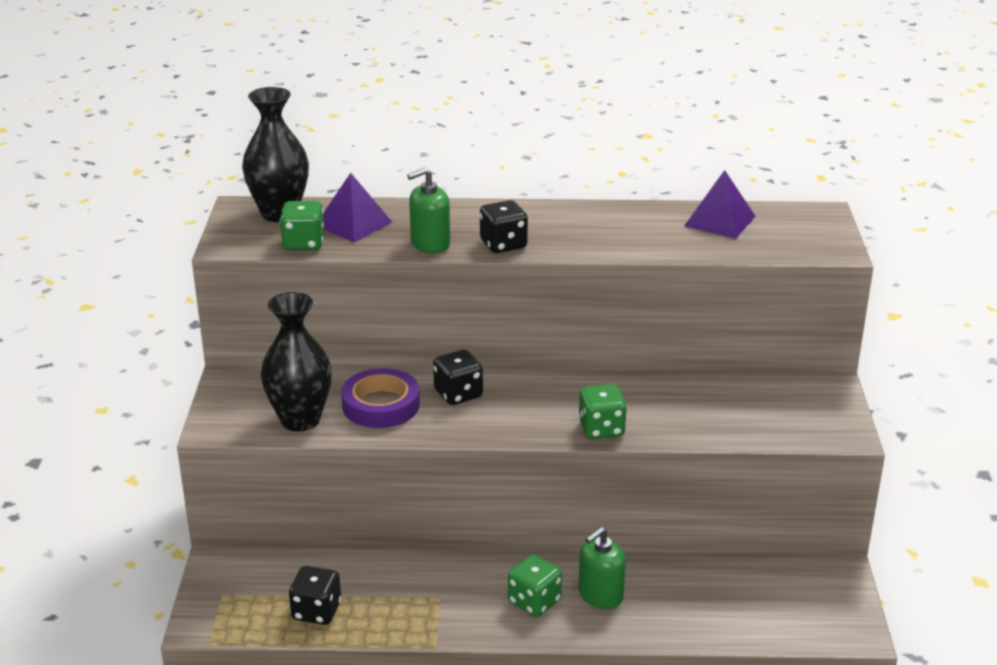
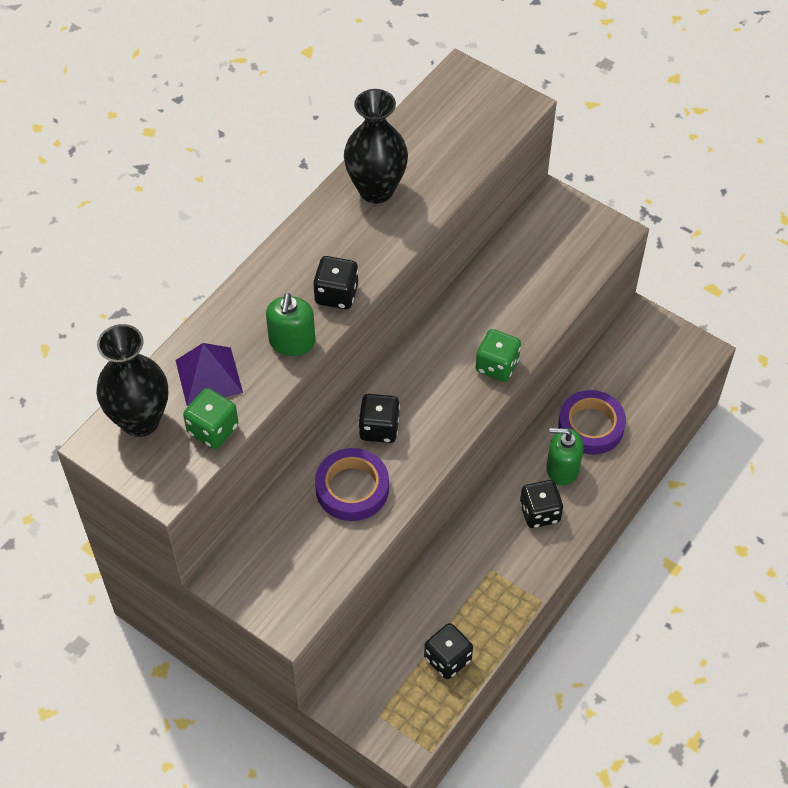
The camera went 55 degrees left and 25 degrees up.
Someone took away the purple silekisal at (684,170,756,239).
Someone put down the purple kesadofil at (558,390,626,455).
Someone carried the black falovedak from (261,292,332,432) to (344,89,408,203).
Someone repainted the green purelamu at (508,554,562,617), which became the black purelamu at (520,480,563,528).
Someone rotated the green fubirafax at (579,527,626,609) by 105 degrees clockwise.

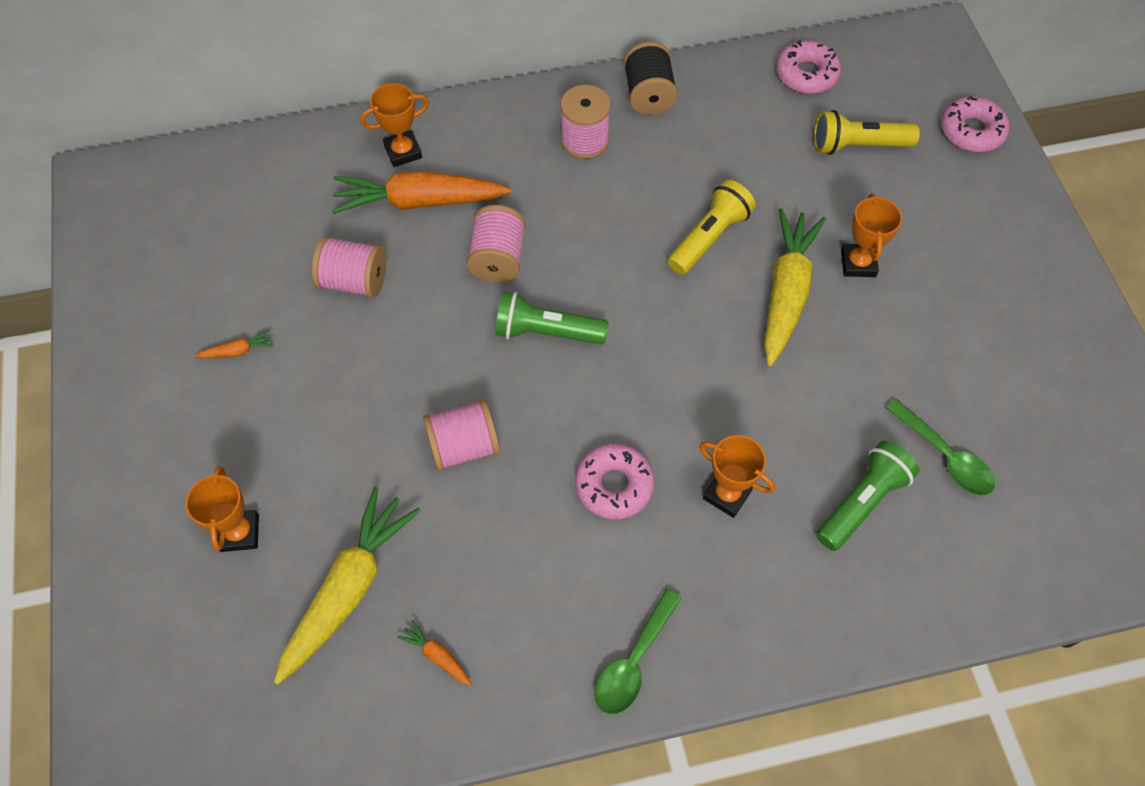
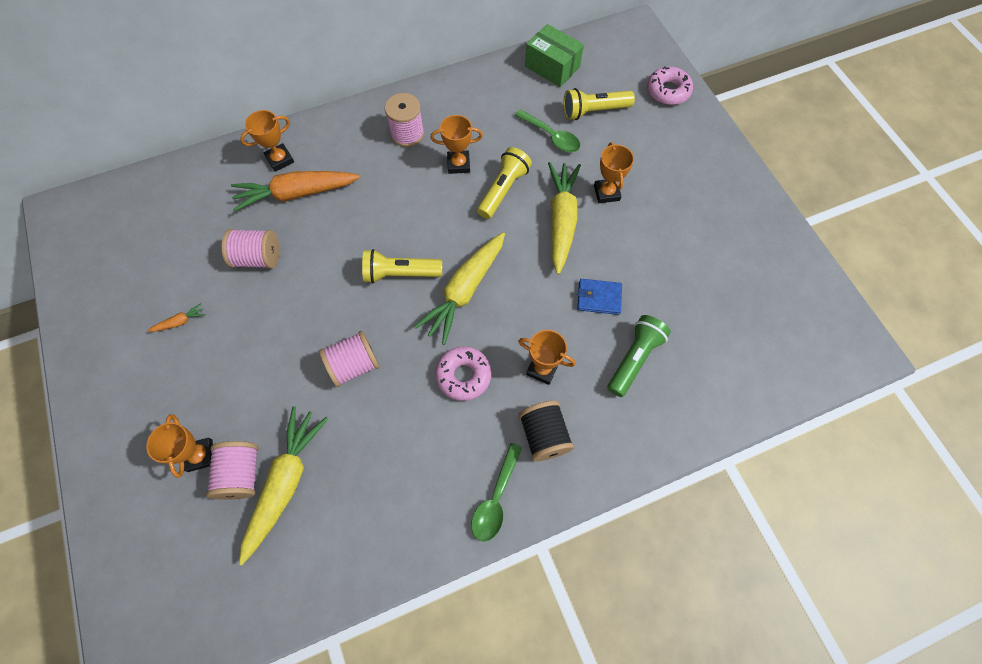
The camera went 10 degrees left and 5 degrees up.
Someone took away the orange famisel at (397,619,472,686).
Someone put down the yellow famisel at (414,232,505,345).
Someone put down the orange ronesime at (430,115,483,174).
Someone put down the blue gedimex at (577,279,622,315).
Someone carried the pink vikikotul from (467,205,526,282) to (206,441,259,500).
Someone carried the black vikikotul from (624,41,678,115) to (519,401,574,461).
Someone carried the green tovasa from (886,399,995,496) to (515,109,580,152).
Someone swapped the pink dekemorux at (776,40,841,94) for the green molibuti at (525,24,584,87).
Someone repainted the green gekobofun at (495,292,609,345), which became the yellow gekobofun at (362,249,442,284).

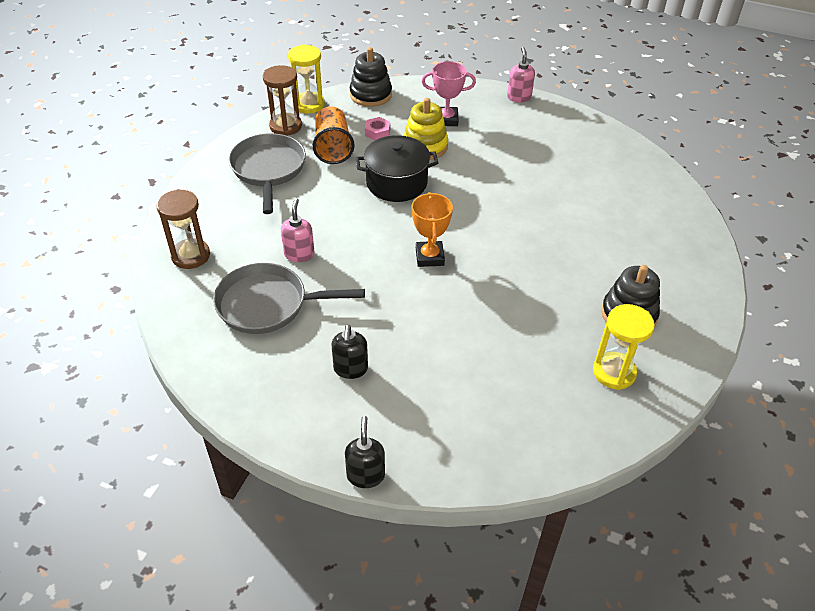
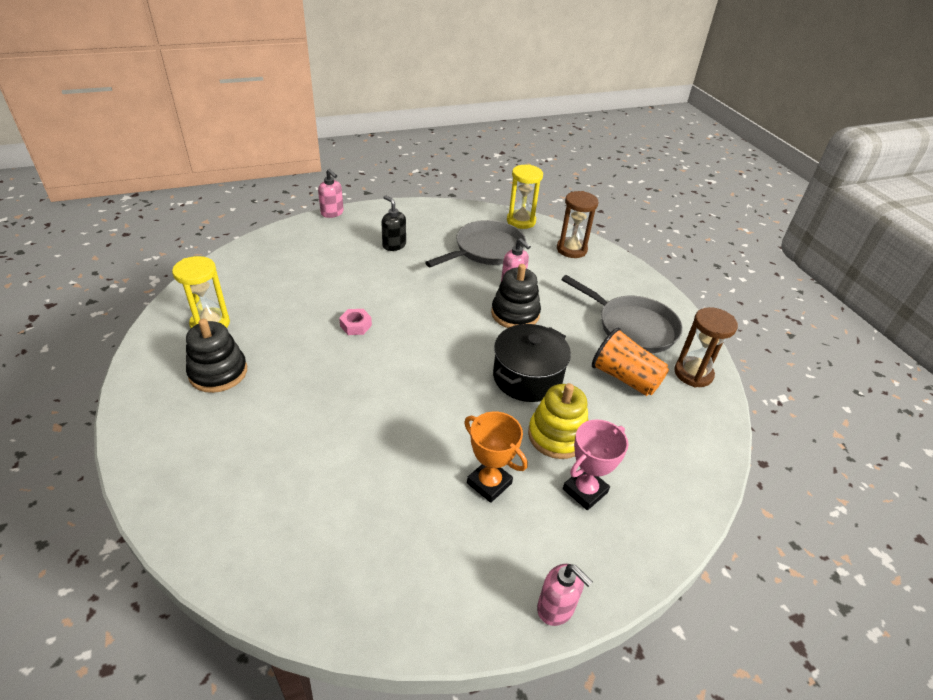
The camera went 135 degrees right and 5 degrees down.
Someone carried the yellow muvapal from (288,44,325,113) to (507,164,543,229).
Someone carried the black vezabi from (350,47,392,107) to (491,264,541,328).
Someone carried the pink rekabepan from (365,117,390,140) to (339,309,372,335).
Someone carried the orange ronesime from (412,192,453,267) to (464,412,528,503).
Someone repainted the black fubirafax at (345,416,385,488), which became the pink fubirafax at (318,169,344,218).

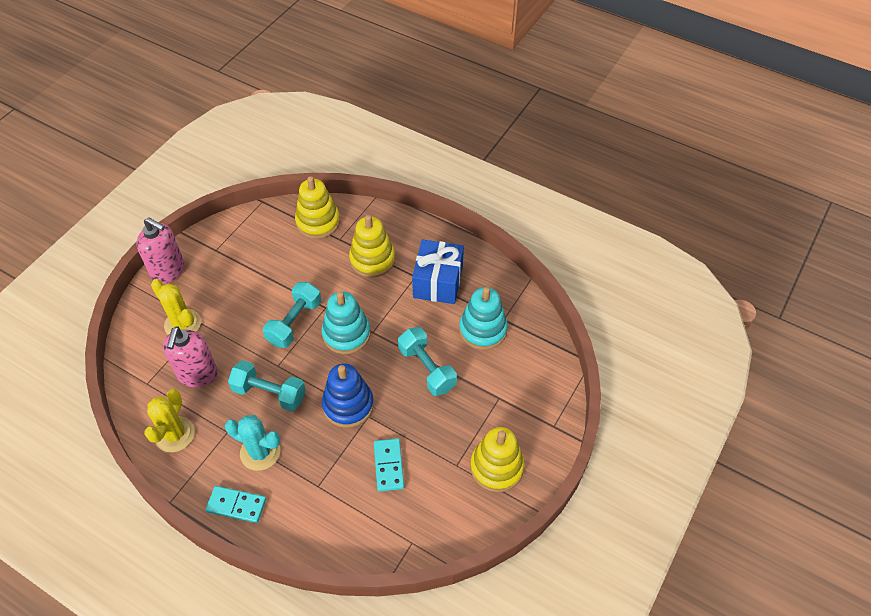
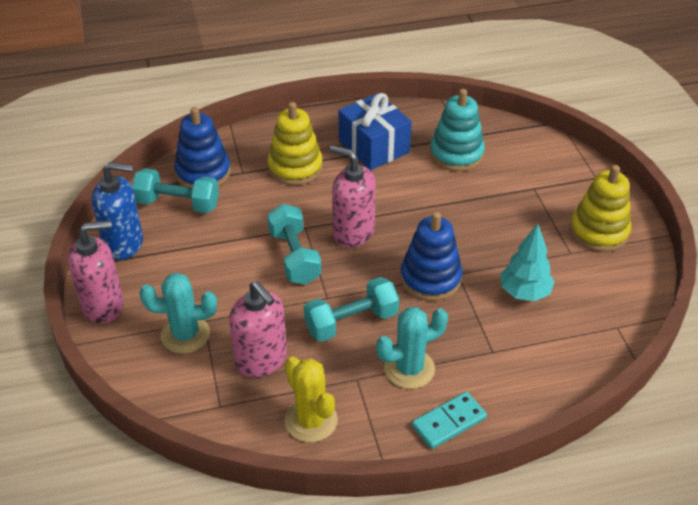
The camera went 45 degrees left and 10 degrees down.
Someone put down the blue fubirafax at (92,162,143,260).
Someone carried the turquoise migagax from (398,327,457,396) to (132,168,219,213).
Someone swapped the turquoise vezabi at (321,291,371,354) for the pink fubirafax at (330,145,376,248).
Someone swapped the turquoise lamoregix at (374,438,404,492) for the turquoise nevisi at (500,224,555,301).
Someone repainted the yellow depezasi at (151,279,201,335), which became the turquoise depezasi at (139,273,217,354).
Someone repainted the yellow vezabi at (295,176,340,239), which became the blue vezabi at (174,107,231,188).

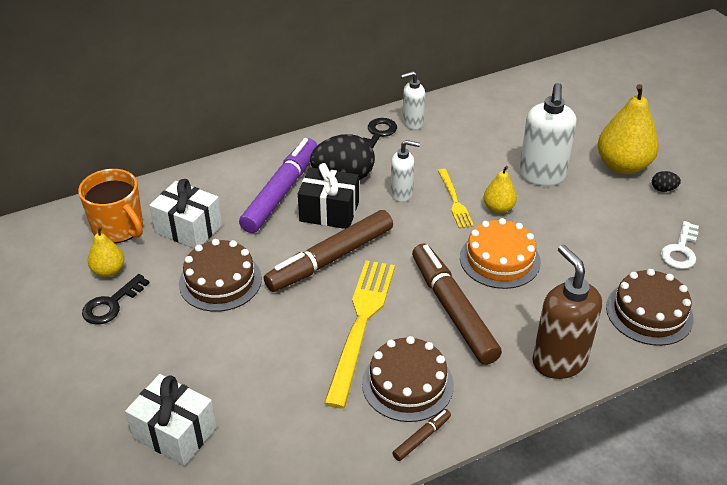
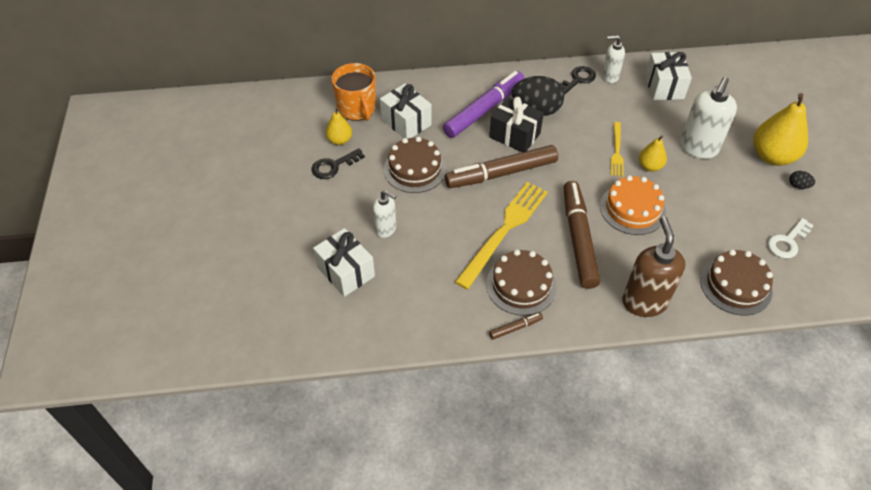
The camera went 20 degrees right and 10 degrees up.
Someone put down the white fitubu at (645,52,692,100).
Someone carried the white fubirafax from (390,140,420,202) to (373,190,396,238).

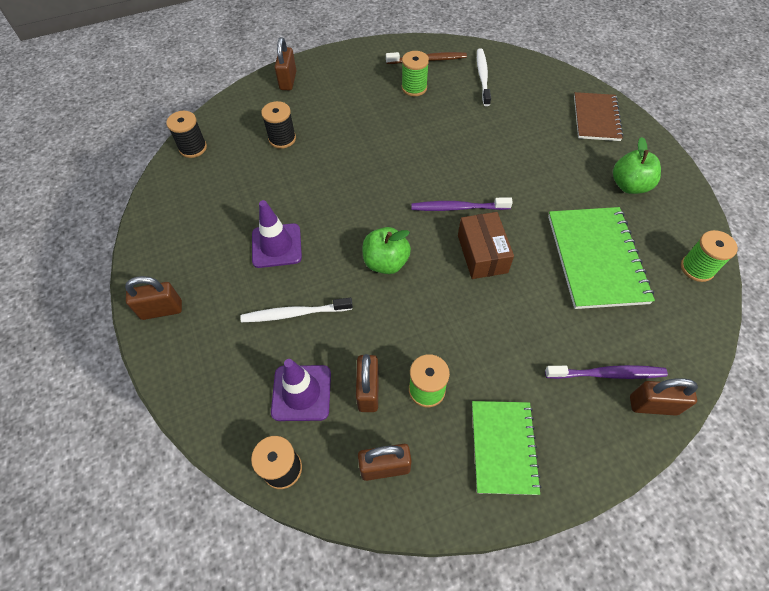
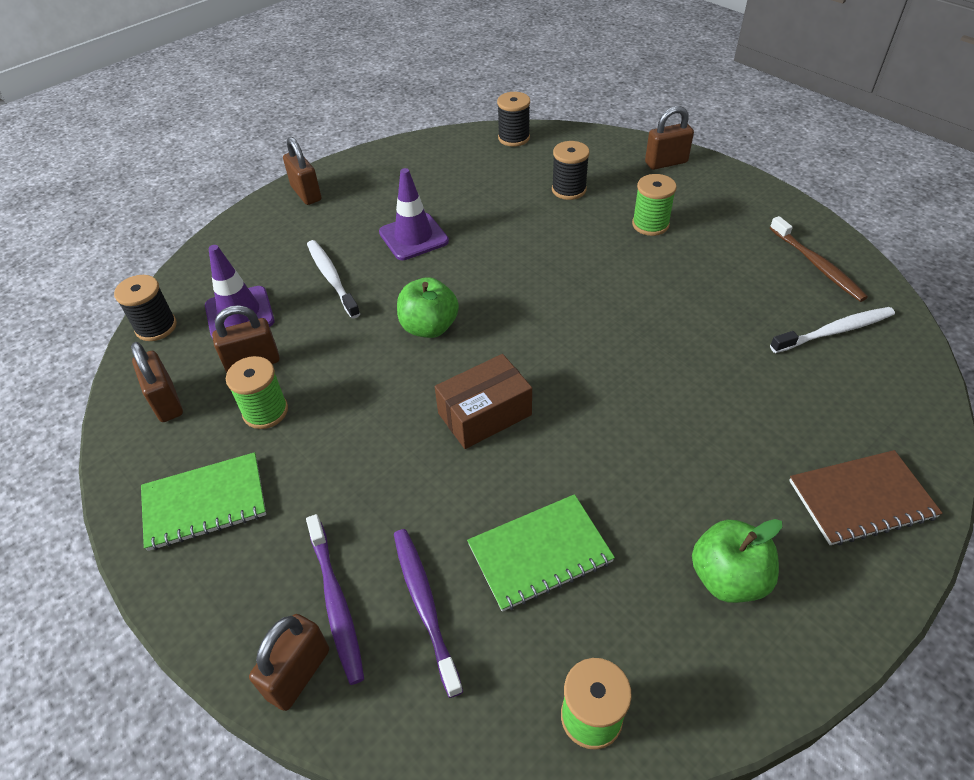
The camera went 70 degrees right and 10 degrees down.
Someone carried the green vikikotul from (402,51,429,96) to (632,174,677,236).
Someone carried the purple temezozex from (411,197,513,211) to (394,529,463,698).
Someone rotated the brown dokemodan at (630,378,698,416) by 45 degrees clockwise.
Someone scaled the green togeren at (548,207,655,309) by 0.66.

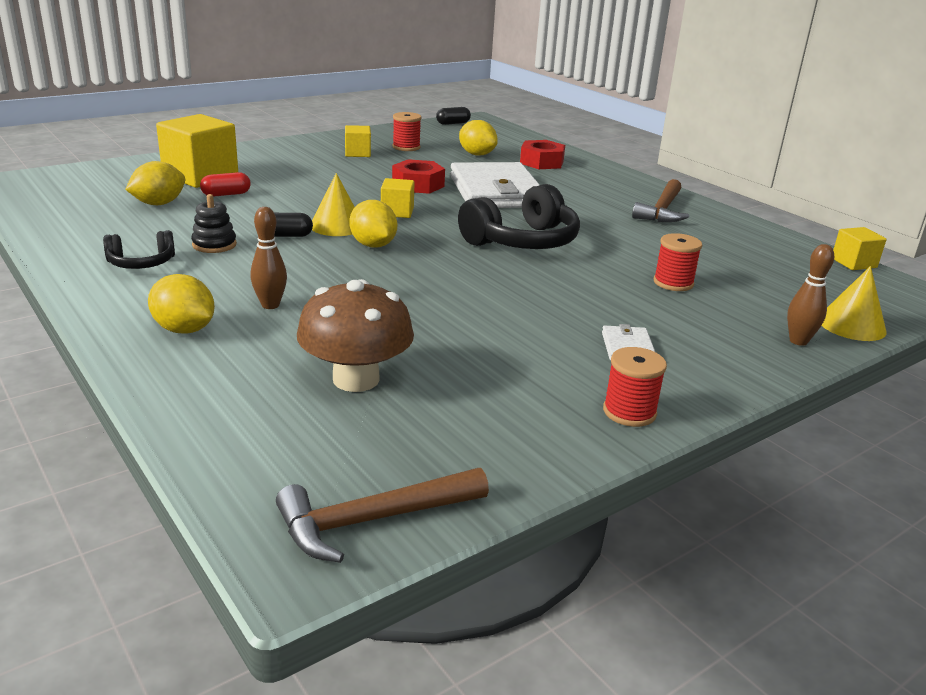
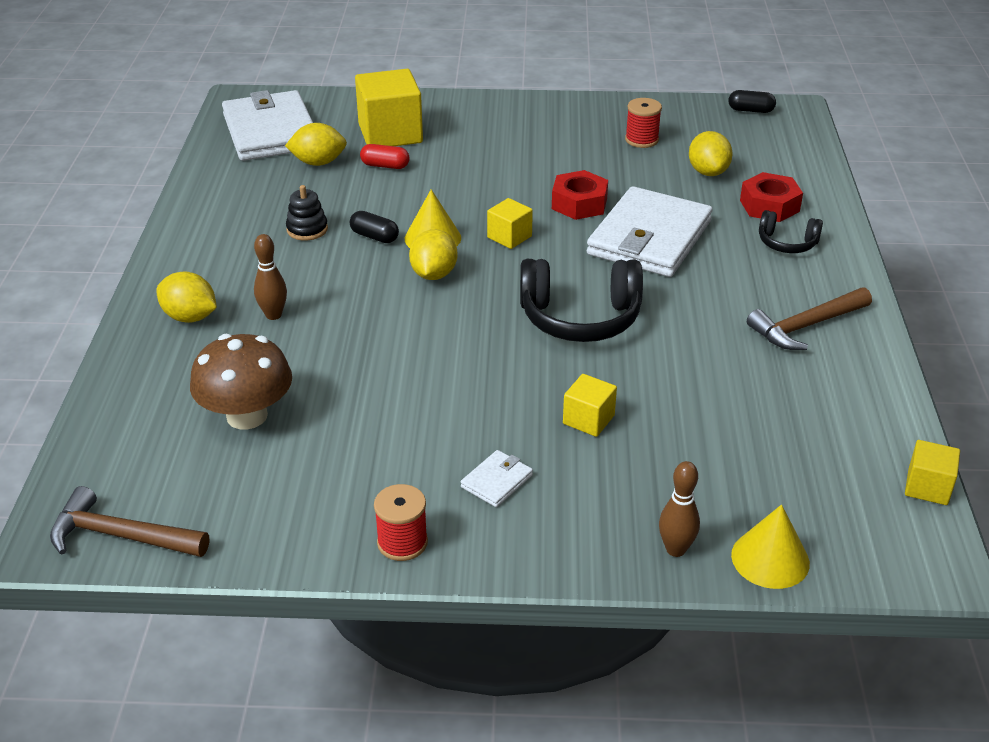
The camera went 40 degrees right and 10 degrees up.
Someone took away the red vikikotul at (654,233,702,291).
Someone put down the white gedimex at (222,90,313,161).
Someone carried the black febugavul from (103,230,175,269) to (759,210,823,253).
Someone carried the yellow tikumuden from (345,125,371,157) to (563,374,617,437).
Someone rotated the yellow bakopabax at (148,274,215,334) by 45 degrees counterclockwise.

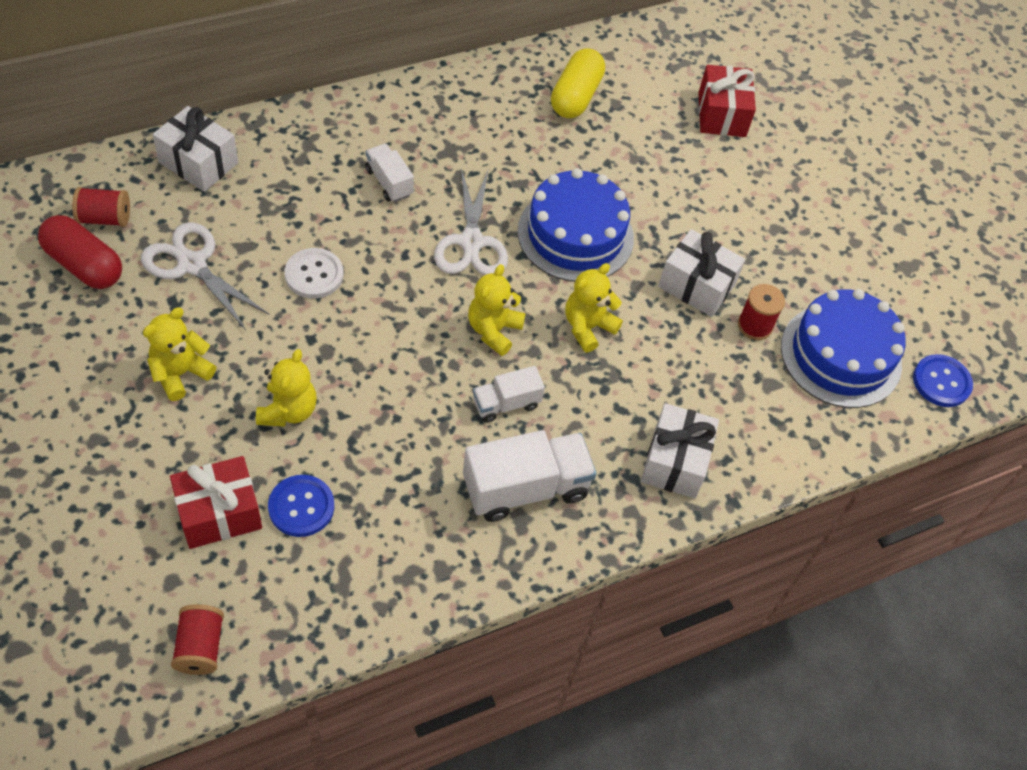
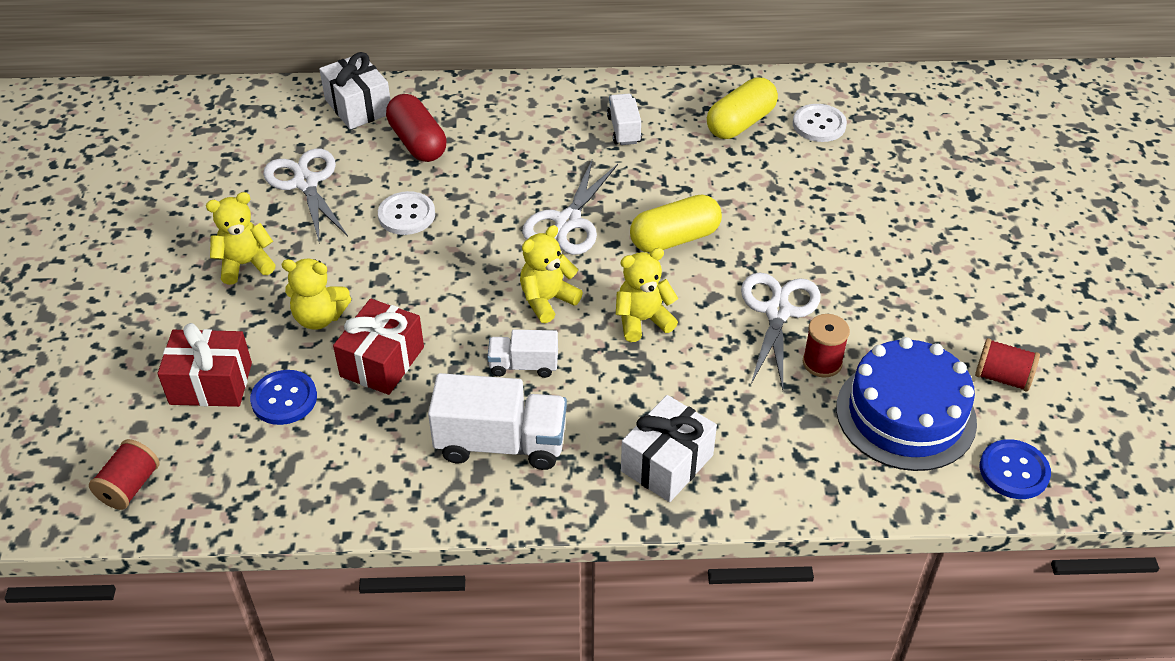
The camera went 30 degrees right and 10 degrees down.
Someone put down the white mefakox at (793,104,847,142).
Someone carried the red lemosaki from (38,215,122,289) to (386,94,447,162).
Someone carried the red vikikotul from (72,187,130,227) to (975,338,1040,392).
Someone carried the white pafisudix from (365,144,414,202) to (607,94,642,145).
Someone carried the red fitubu from (698,65,756,137) to (333,299,424,395).
Someone swapped the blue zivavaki at (517,168,634,282) for the yellow lemosaki at (630,194,722,253).
Someone swapped the white fitubu at (658,229,745,317) for the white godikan at (741,273,821,390).
Someone rotated the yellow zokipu at (256,349,317,427) by 60 degrees clockwise.

